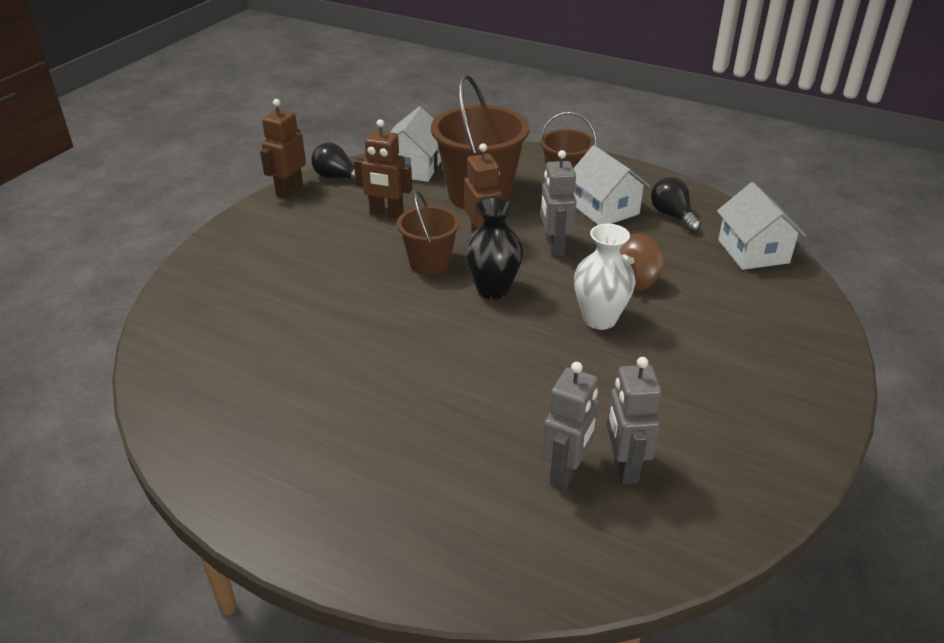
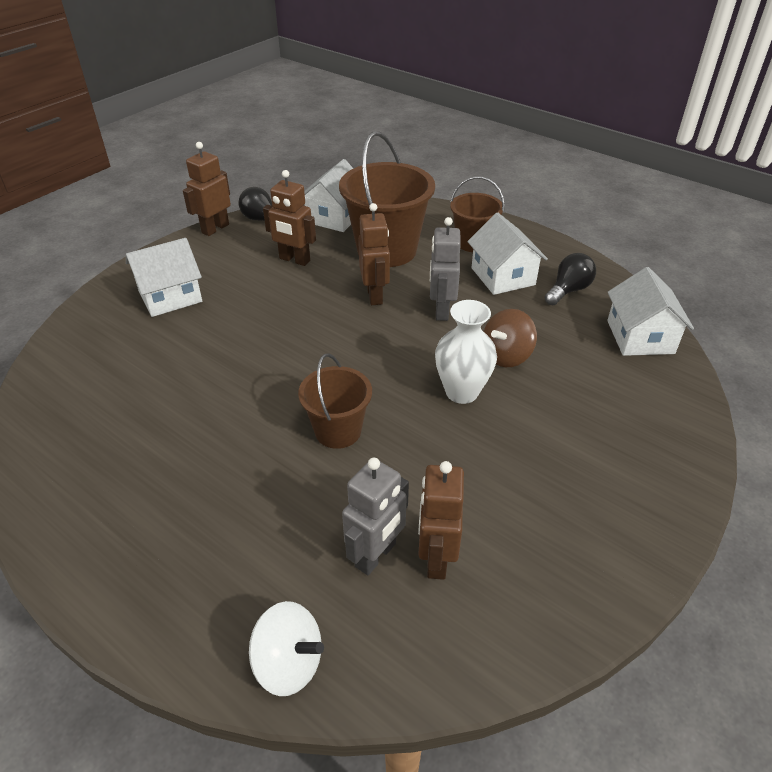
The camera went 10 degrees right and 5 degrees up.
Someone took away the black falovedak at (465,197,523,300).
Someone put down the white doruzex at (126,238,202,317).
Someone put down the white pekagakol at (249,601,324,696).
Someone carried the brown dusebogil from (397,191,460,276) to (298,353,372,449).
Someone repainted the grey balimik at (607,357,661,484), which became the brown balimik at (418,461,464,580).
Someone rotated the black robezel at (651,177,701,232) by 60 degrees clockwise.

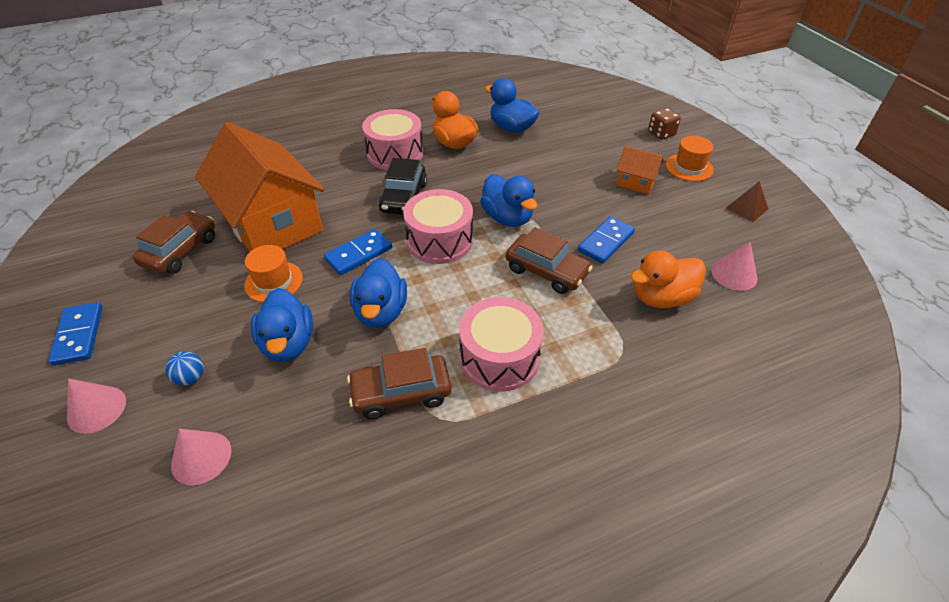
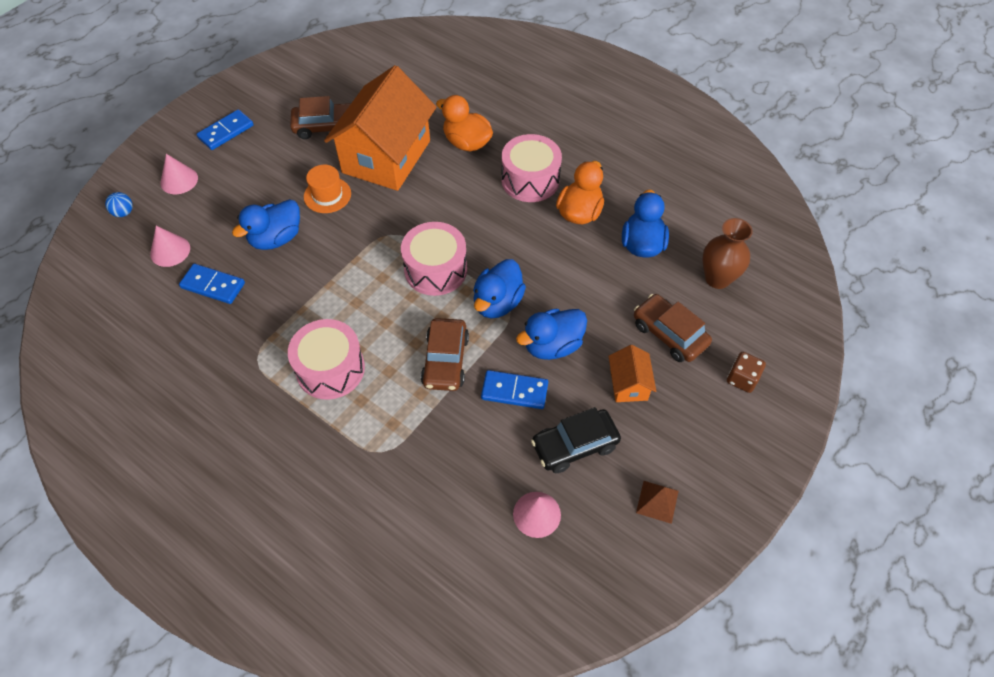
The camera went 60 degrees right and 10 degrees up.
Someone took away the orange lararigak at (666,136,713,181).
Someone put down the brown falovedak at (702,218,753,289).
Someone carried the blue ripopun from (165,351,204,386) to (105,192,133,217).
Someone carried the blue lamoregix from (324,229,392,275) to (179,264,245,304).
Someone carried the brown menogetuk from (347,348,451,419) to (634,294,712,362).
Someone carried the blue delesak from (350,258,407,328) to (516,309,587,360).
Someone carried the black menogetuk from (378,158,427,215) to (531,407,621,473).
Someone carried the orange delesak from (630,251,706,308) to (436,95,493,152).

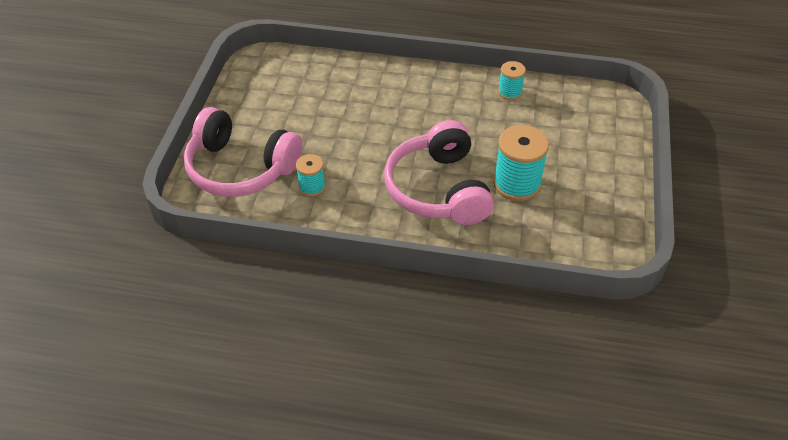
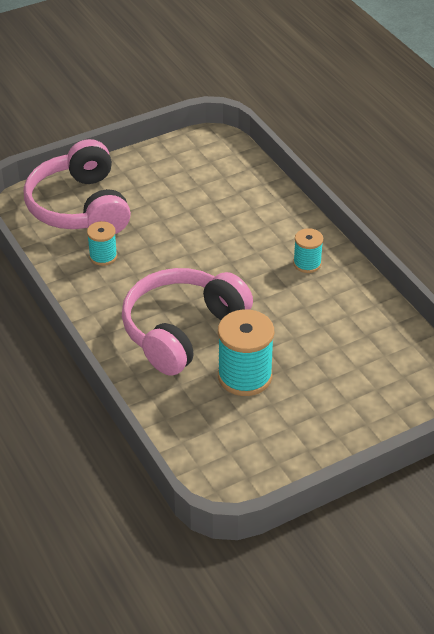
The camera went 50 degrees right and 5 degrees down.
Someone carried the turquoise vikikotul from (498,61,526,100) to (293,228,323,273).

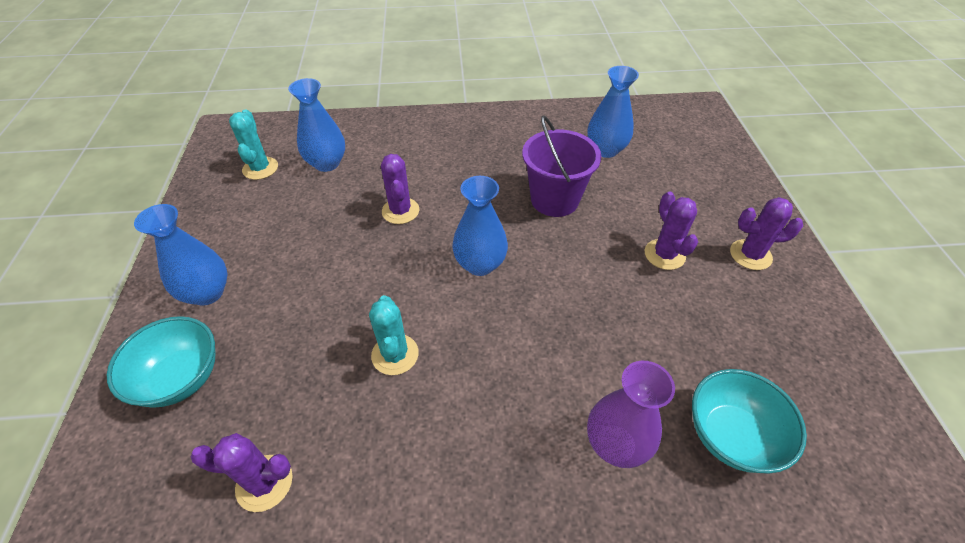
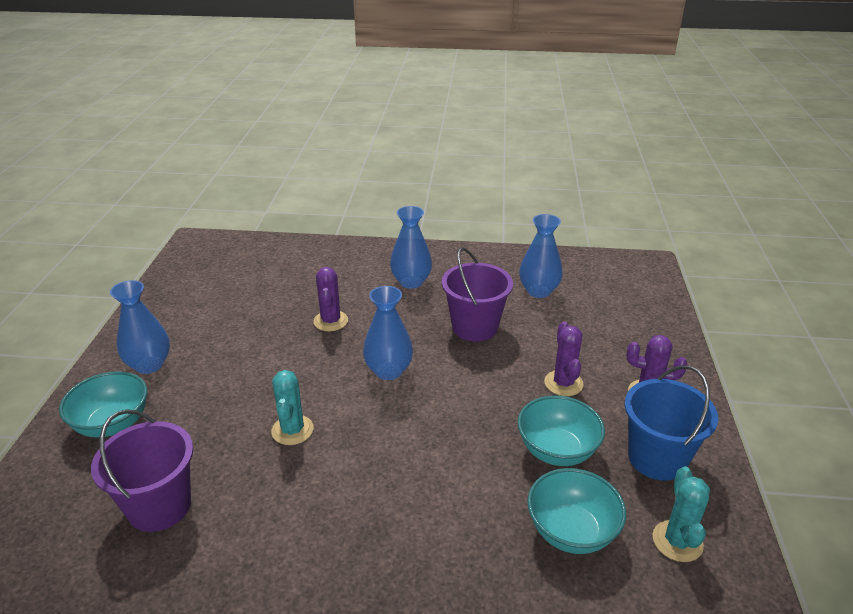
The camera went 10 degrees right and 15 degrees down.
Someone took away the purple falovedak at (587,361,675,468).
Someone put down the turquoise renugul at (518,395,605,466).
Someone put down the blue dusebogil at (625,365,718,481).
Someone carried the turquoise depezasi from (229,109,278,180) to (653,466,710,562).
Someone carried the blue falovedak from (288,78,345,172) to (390,206,432,289).
Someone swapped the purple depezasi at (191,433,293,512) for the purple dusebogil at (91,409,193,532).

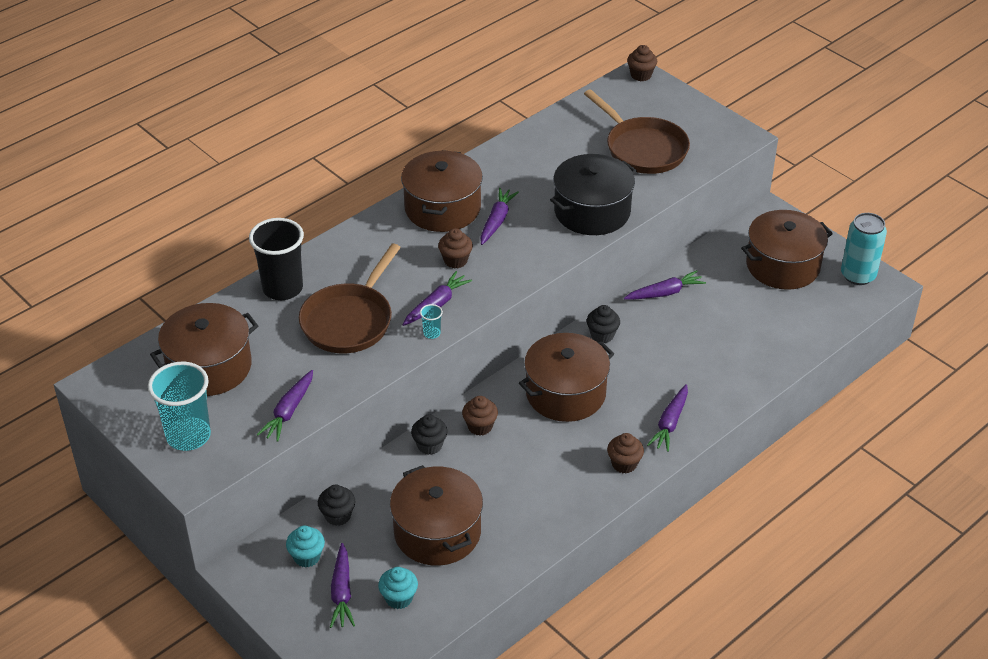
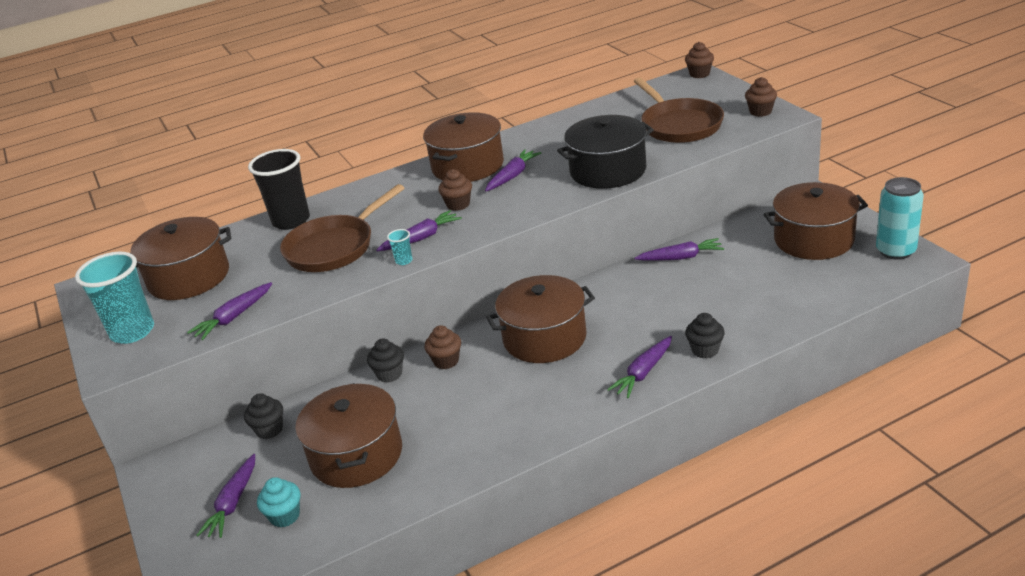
The camera went 20 degrees right and 10 degrees down.
Someone took away the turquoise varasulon at (286,526,325,568).
Someone carried the black varasulon from (586,305,620,343) to (685,313,725,359).
Someone carried the brown varasulon from (607,433,644,473) to (745,77,777,117).

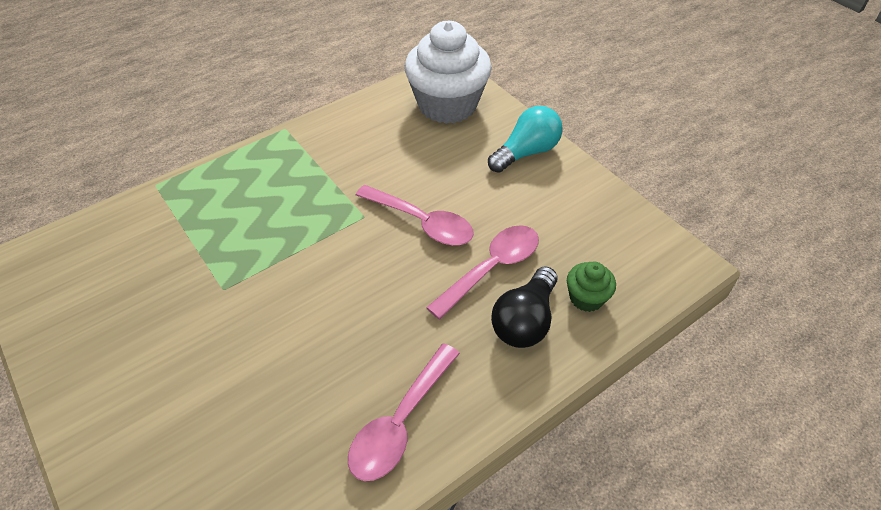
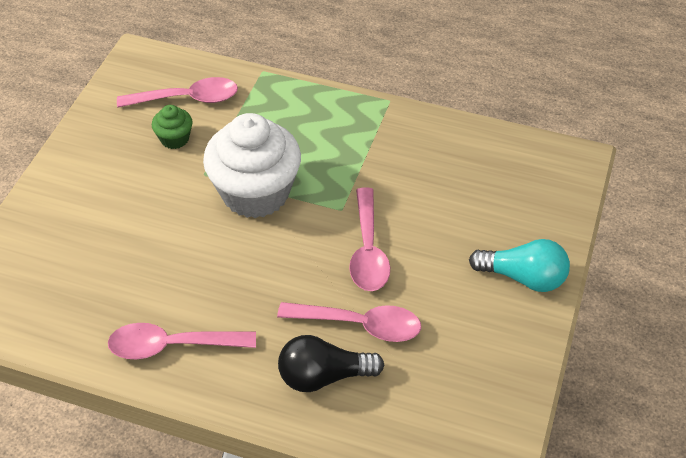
The camera went 55 degrees right and 0 degrees up.
Someone put down the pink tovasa at (117,77,238,108).
Someone carried the white varasulon from (405,21,492,124) to (203,113,301,218).
Someone carried the green varasulon from (567,262,616,312) to (152,105,193,149).

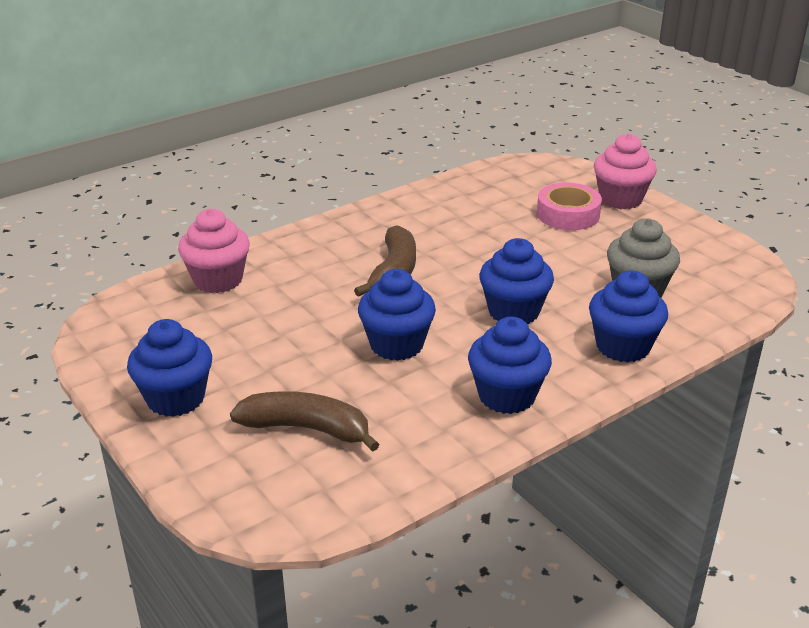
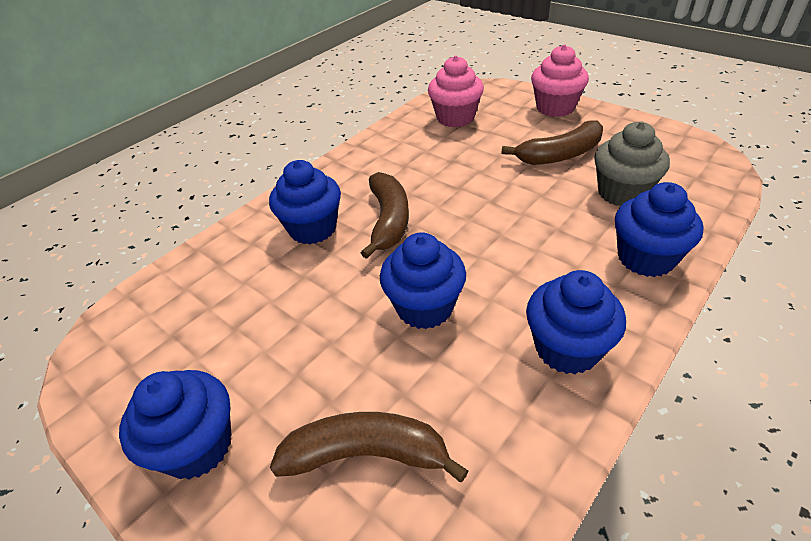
The camera went 10 degrees left and 10 degrees up.
Someone took away the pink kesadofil at (537,182,602,230).
Someone put down the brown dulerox at (501,120,603,165).
Someone carried the pink varasulon from (178,209,250,293) to (428,55,484,127).
Someone carried the blue varasulon from (479,238,554,324) to (269,160,341,244).

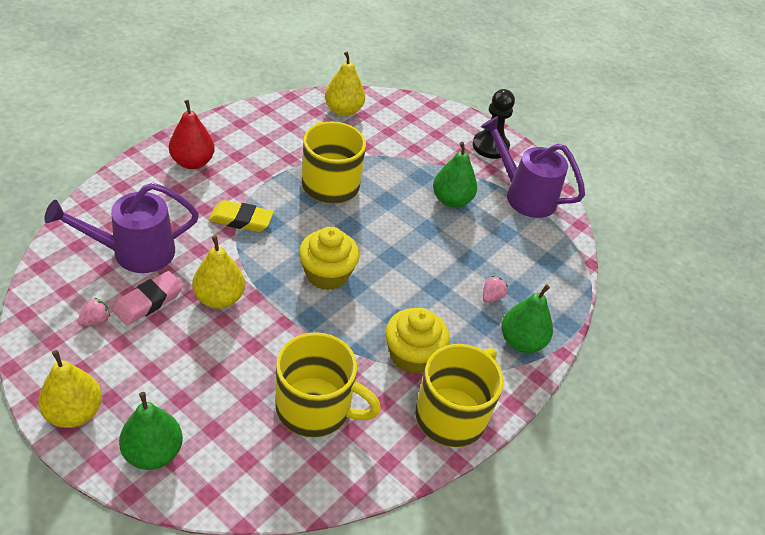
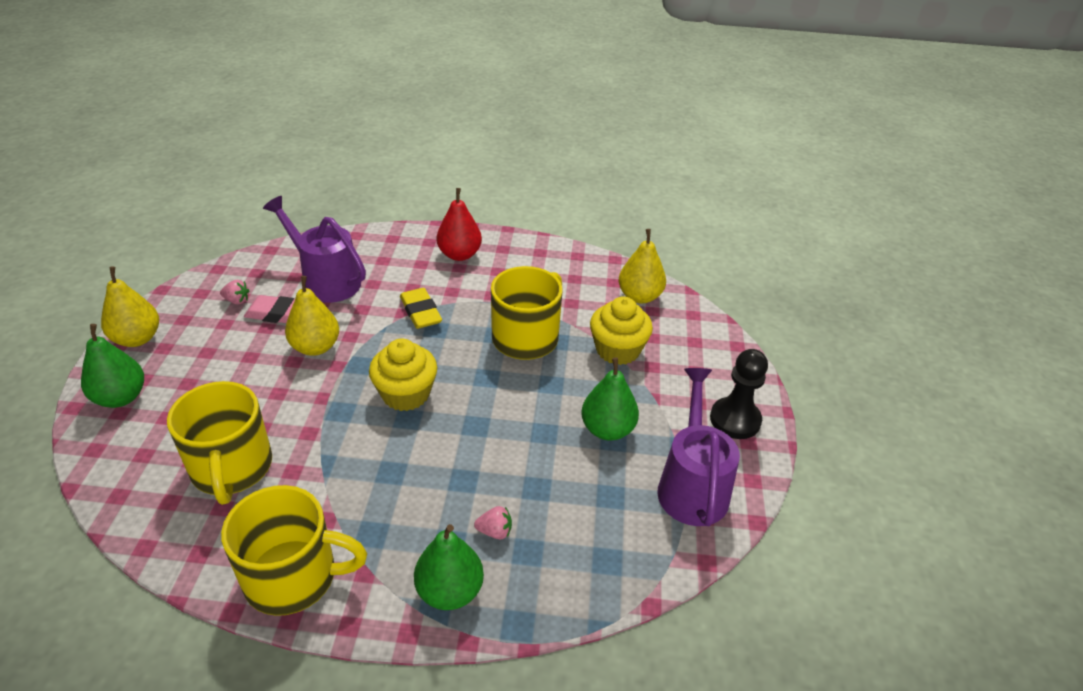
The camera went 60 degrees right and 5 degrees down.
Someone carried the yellow varasulon from (385,308,450,374) to (590,296,653,365).

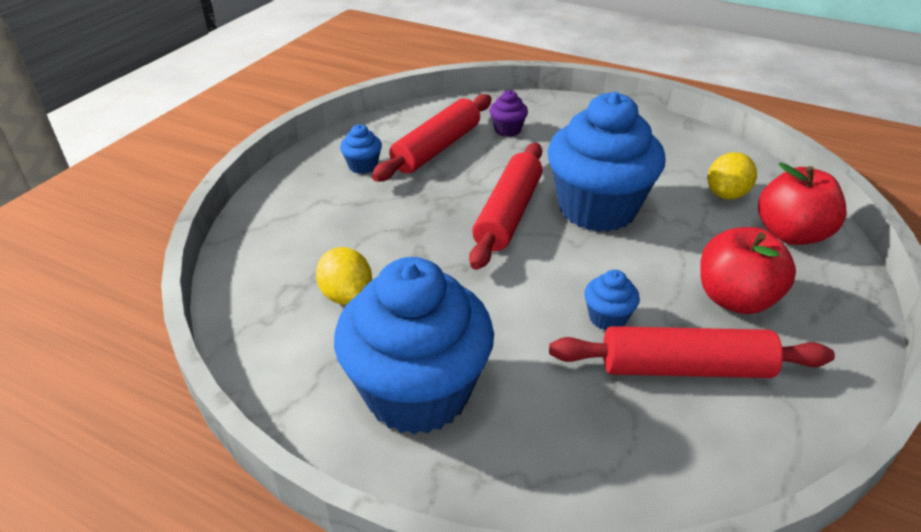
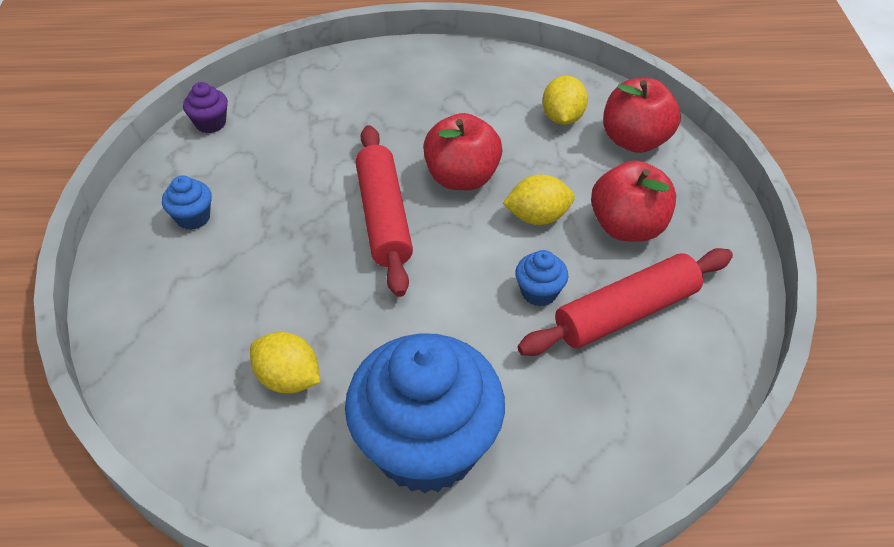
The camera went 30 degrees left and 10 degrees up.
Someone took away the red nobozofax at (372,94,492,182).
Someone put down the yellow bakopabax at (503,174,575,225).
Someone carried the purple varasulon from (490,90,528,137) to (183,82,228,133).
Someone swapped the blue varasulon at (547,92,666,232) for the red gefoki at (423,113,502,190).

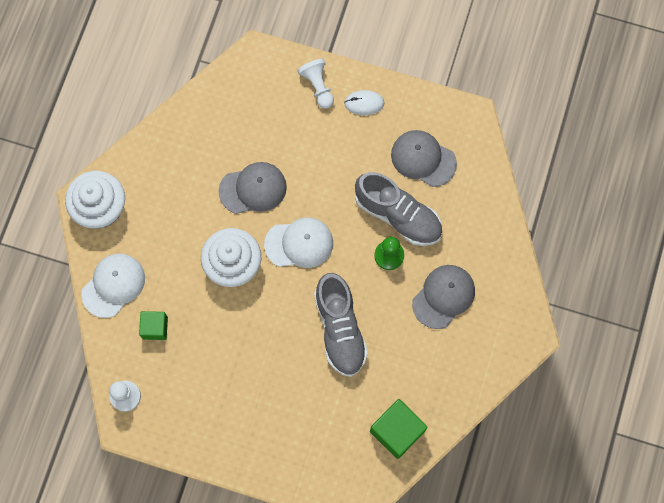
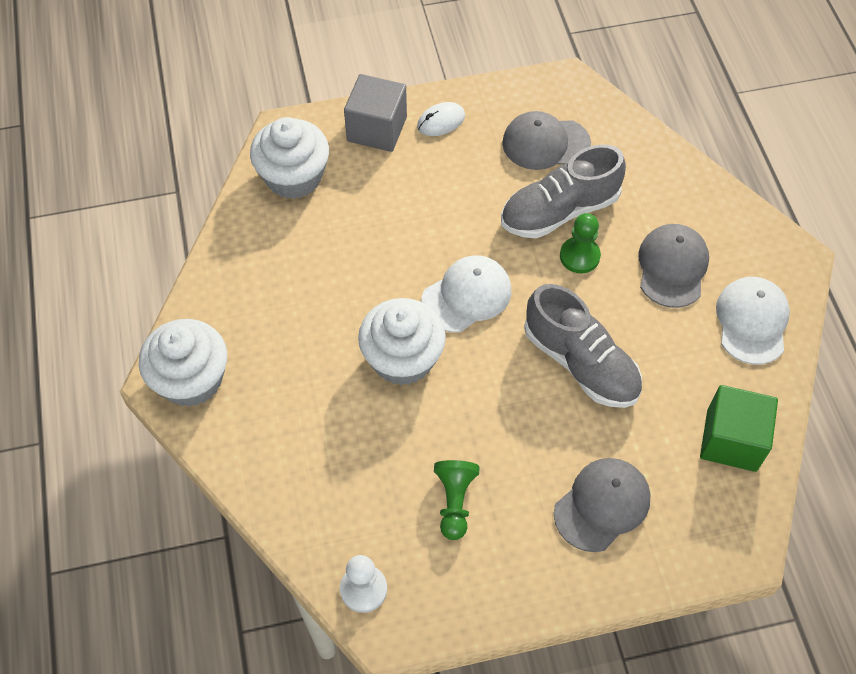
The camera went 30 degrees left and 15 degrees down.
Someone took away the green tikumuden at (139,311,168,340).
Someone put down the white varasulon at (250,117,329,199).
Someone put down the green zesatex at (434,460,480,540).
Someone carried the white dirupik from (81,254,145,318) to (716,277,790,365).
Someone carried the grey dirupik from (218,162,287,214) to (554,458,651,552).
Someone swapped the white zesatex at (297,59,334,109) for the grey tikumuden at (344,74,407,152).
Someone rotated the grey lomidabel at (355,172,442,246) by 150 degrees clockwise.

